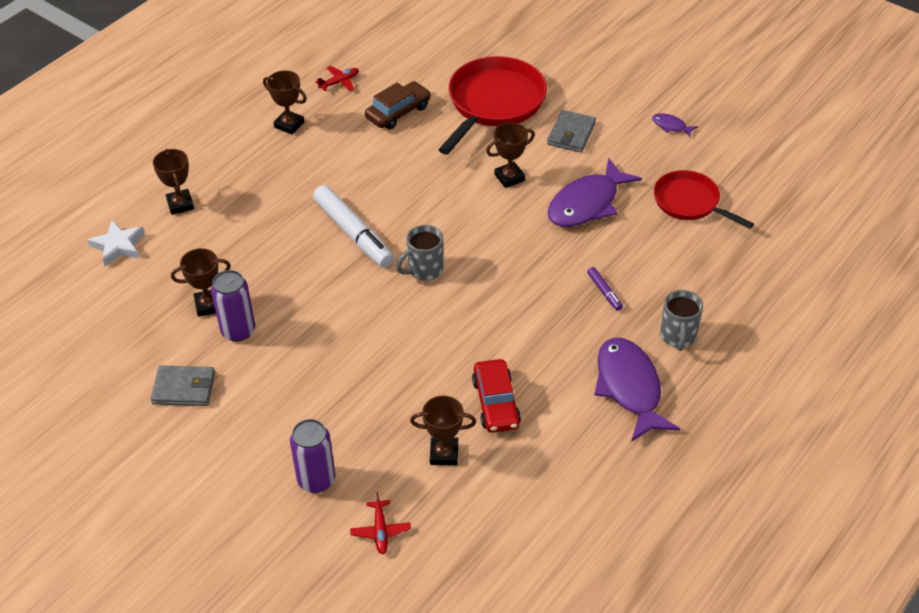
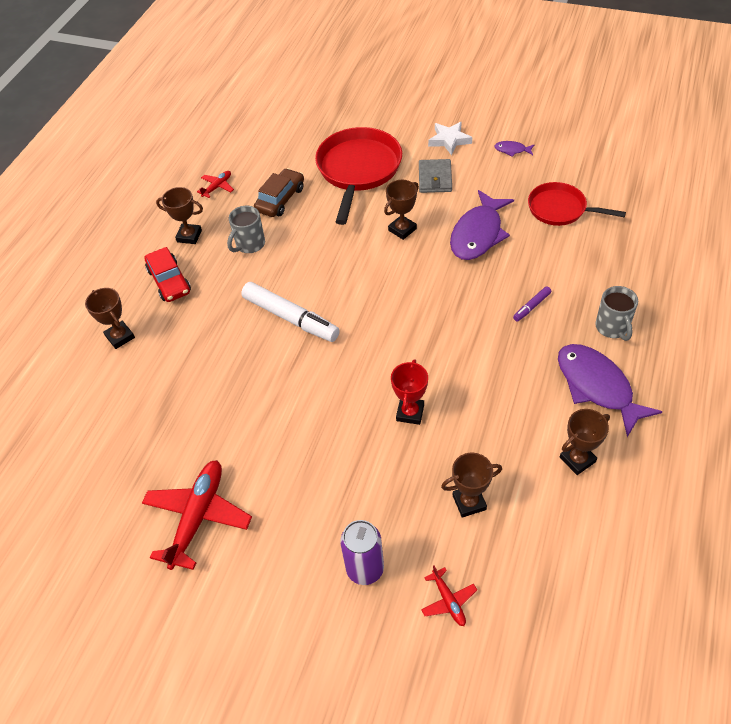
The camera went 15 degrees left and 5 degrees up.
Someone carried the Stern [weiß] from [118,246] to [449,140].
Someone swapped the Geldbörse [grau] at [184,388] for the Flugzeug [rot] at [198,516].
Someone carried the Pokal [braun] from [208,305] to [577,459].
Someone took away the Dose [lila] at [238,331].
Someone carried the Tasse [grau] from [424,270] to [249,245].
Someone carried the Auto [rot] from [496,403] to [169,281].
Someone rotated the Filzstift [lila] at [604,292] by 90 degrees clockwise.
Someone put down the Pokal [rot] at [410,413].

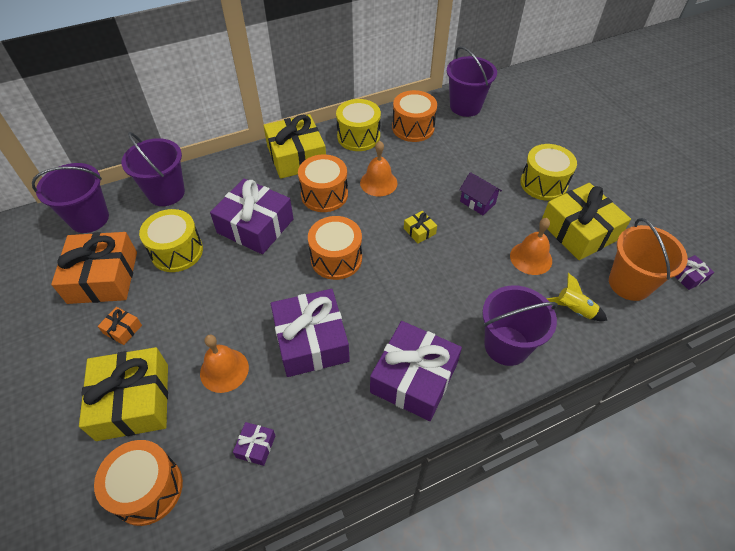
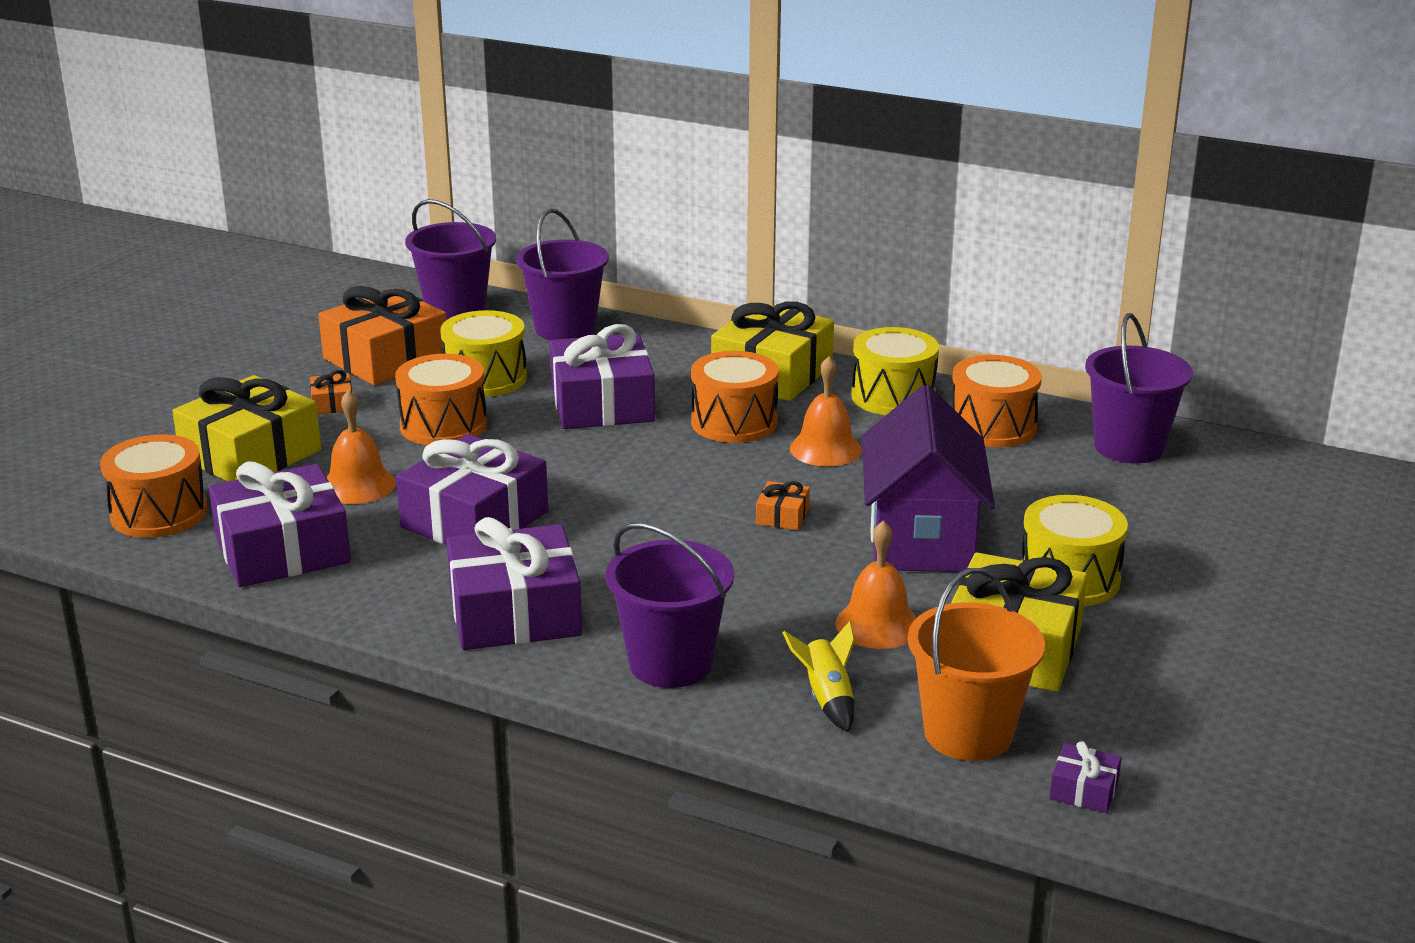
The camera went 50 degrees right and 25 degrees down.
Someone scaled the Geschenk [lila] at [256,446] by 2.35.
Someone carried the Trommel [orange] from [336,258] to [443,425].
Someone repainted the Geschenk [gelb] at [419,231], which became the Geschenk [orange] at [782,516].
Someone scaled the Haus [lila] at [477,202] by 2.19.

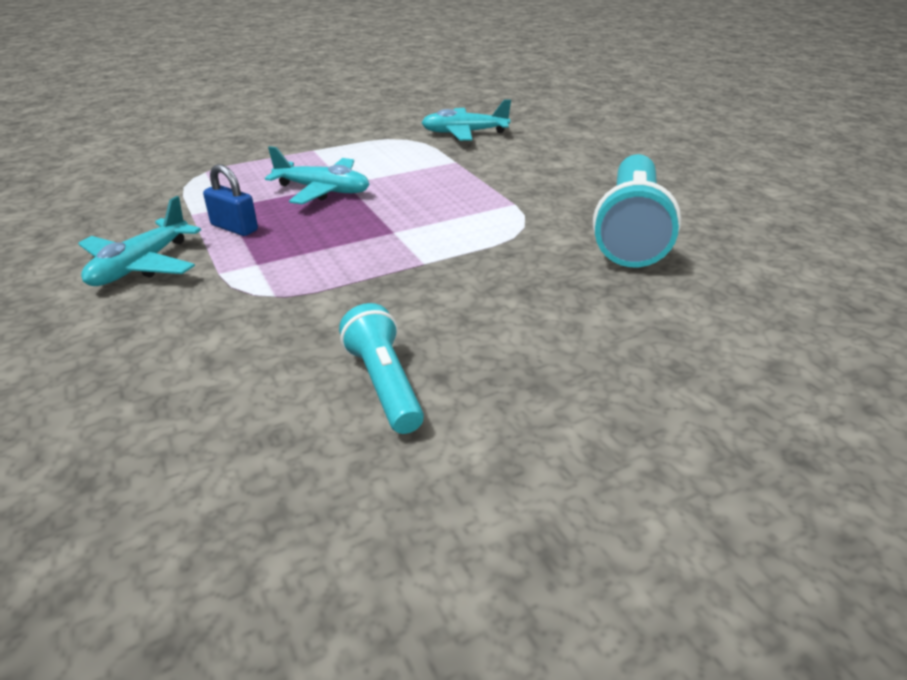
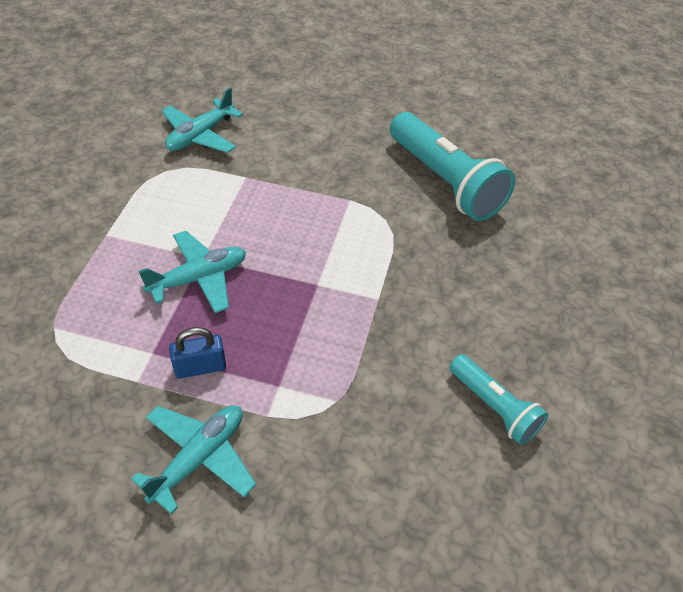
The camera went 50 degrees left and 15 degrees up.
Someone rotated the Flugzeug [türkis] at [141,265] by 120 degrees counterclockwise.
Someone rotated the Taschenlampe [türkis] at [384,384] by 150 degrees counterclockwise.

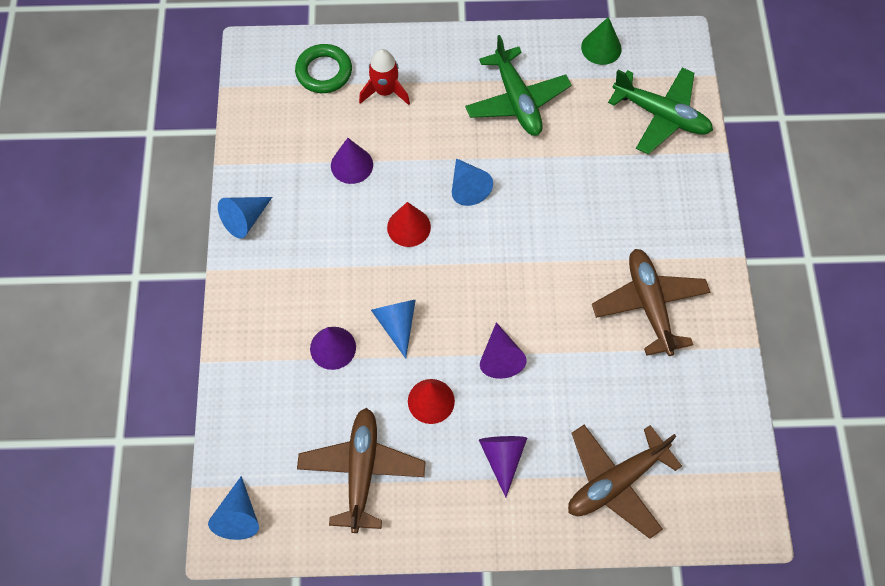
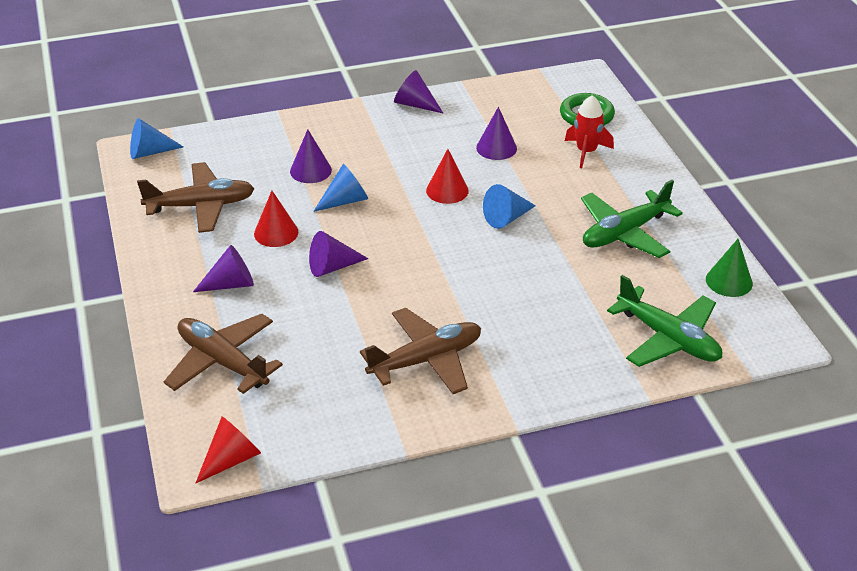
The camera went 75 degrees right and 25 degrees down.
Someone repainted the Kegel [blau] at [245,219], which became the Kegel [lila] at [415,104].
Someone rotated the Flugzeug [grün] at [661,115] by 60 degrees counterclockwise.
Someone put down the Kegel [rot] at [231,459].

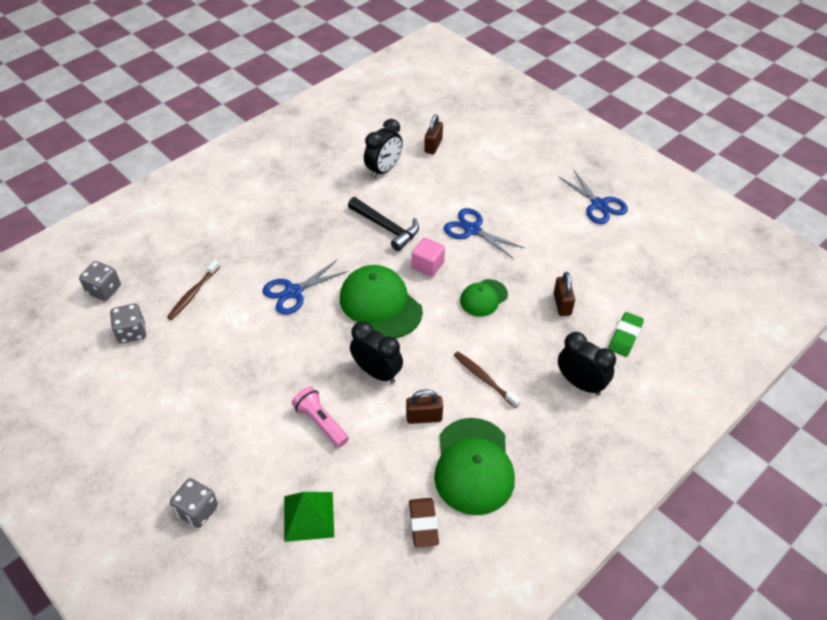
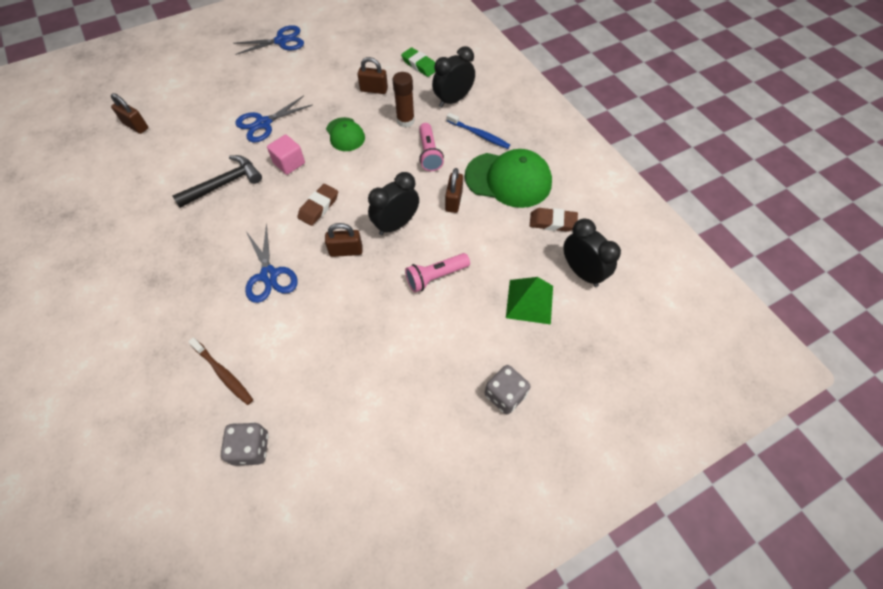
The camera went 75 degrees left and 10 degrees up.
Someone took away the Spielwürfel [grau] at [104,290].
Someone swapped the Kappe [grün] at [380,304] for the Radiergummi [braun] at [319,207].
Someone carried the Wecker [schwarz] from [383,170] to [582,272].
Someone swapped the Zahnbürste [braun] at [484,379] for the Taschenlampe [rosa] at [429,154].
Someone put down the Vorhängeschloss [braun] at [346,251].
Someone put down the Klebestift [braun] at [405,121].
Someone put down the Zahnbürste [blau] at [479,134].

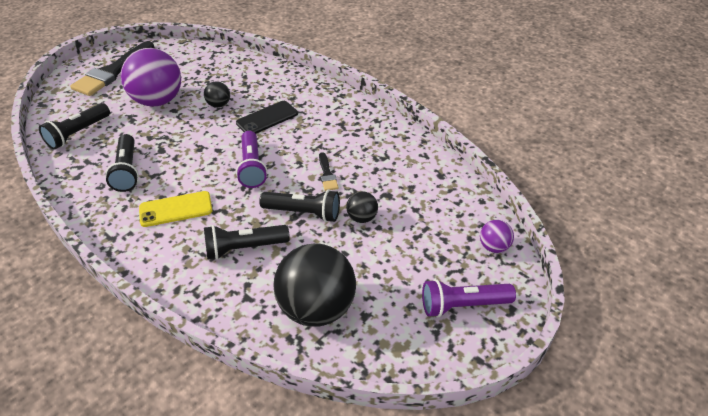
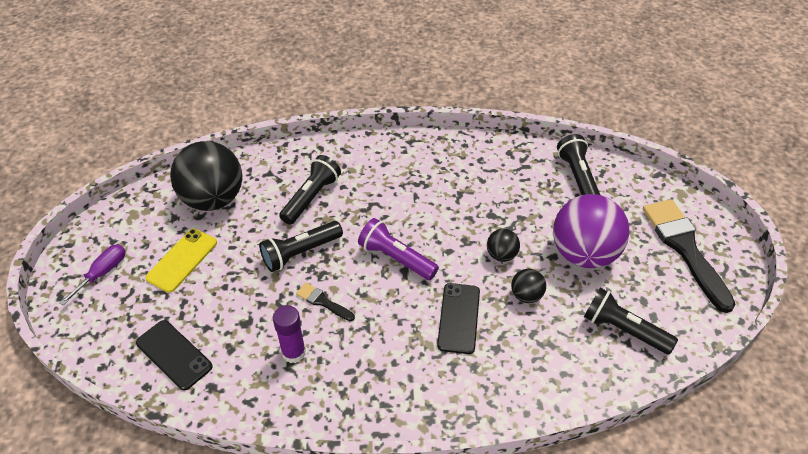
The camera went 135 degrees right and 5 degrees up.
Someone carried the Taschenlampe [schwarz] from [127,171] to [623,329].
Someone carried the Handy [gelb] from [176,209] to [182,260].
Someone carried the Ball [schwarz] from [362,218] to [501,255].
Someone swapped the Taschenlampe [lila] at [463,305] for the Schraubenzieher [lila] at [103,273].
Someone took away the Ball [lila] at [493,247].
Someone put down the Handy [schwarz] at [174,354].
Someone put down the Klebestift [lila] at [294,352].

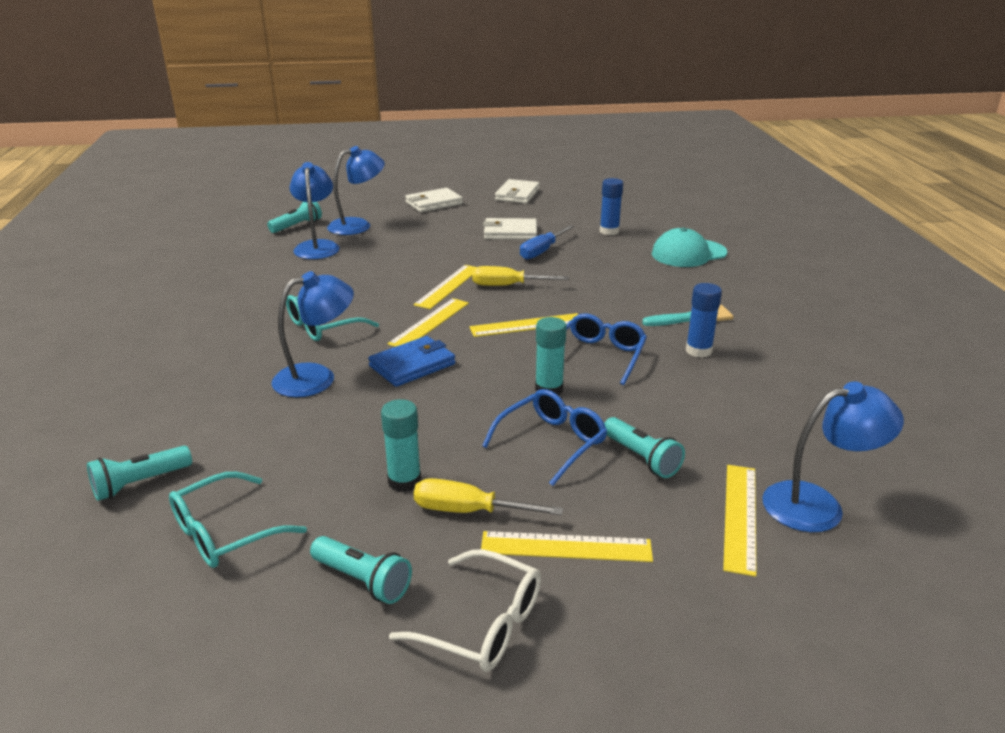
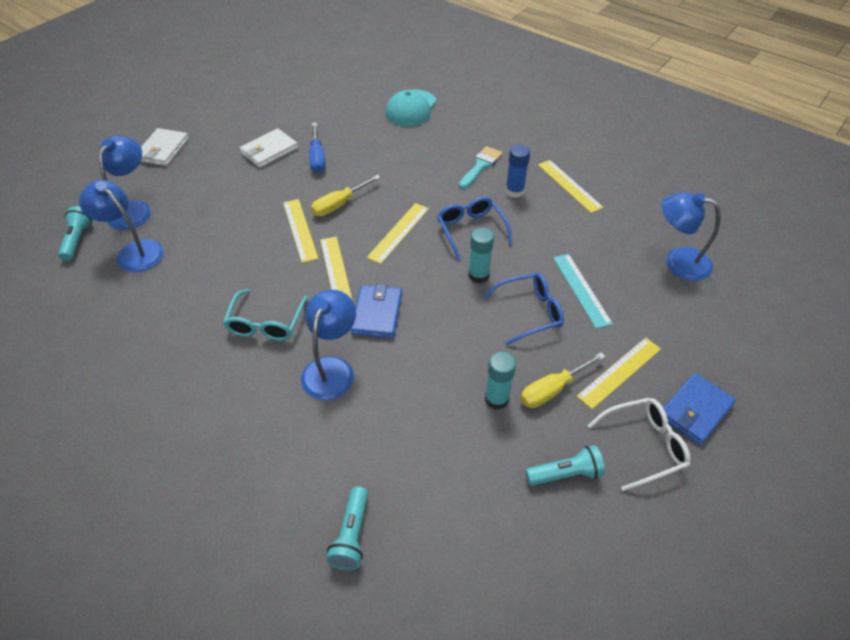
The camera went 45 degrees left and 20 degrees up.
Someone took away the Brille [türkis] at [225,532].
Someone rotated the Brille [blau] at [552,442] by 75 degrees clockwise.
Someone took away the Geldbörse [weiß] at [517,194].
Someone took away the Klebestift [blau] at [609,231].
Someone swapped the Taschenlampe [türkis] at [641,458] for the Lineal [türkis] at [581,290].
Someone carried the Lineal [gelb] from [740,516] to [569,186].
Someone rotated the Lampe [blau] at [818,505] by 105 degrees counterclockwise.
Someone put down the Geldbörse [blau] at [695,410].

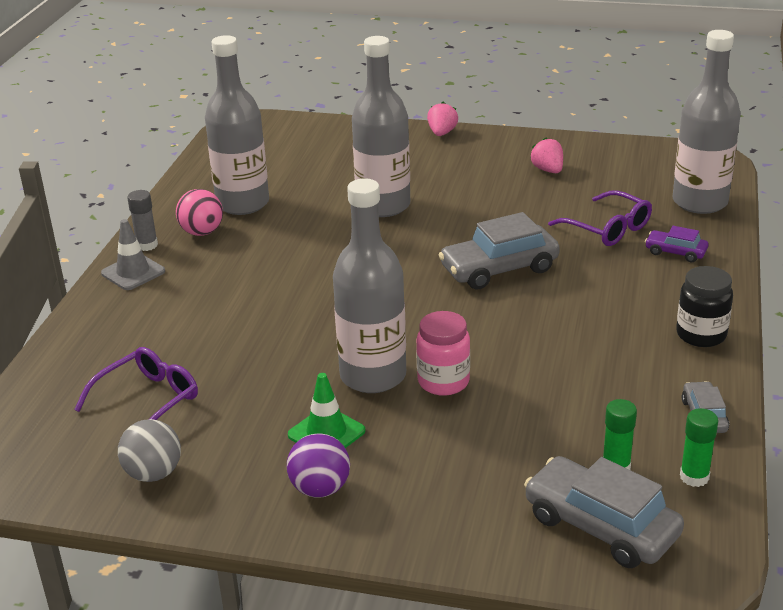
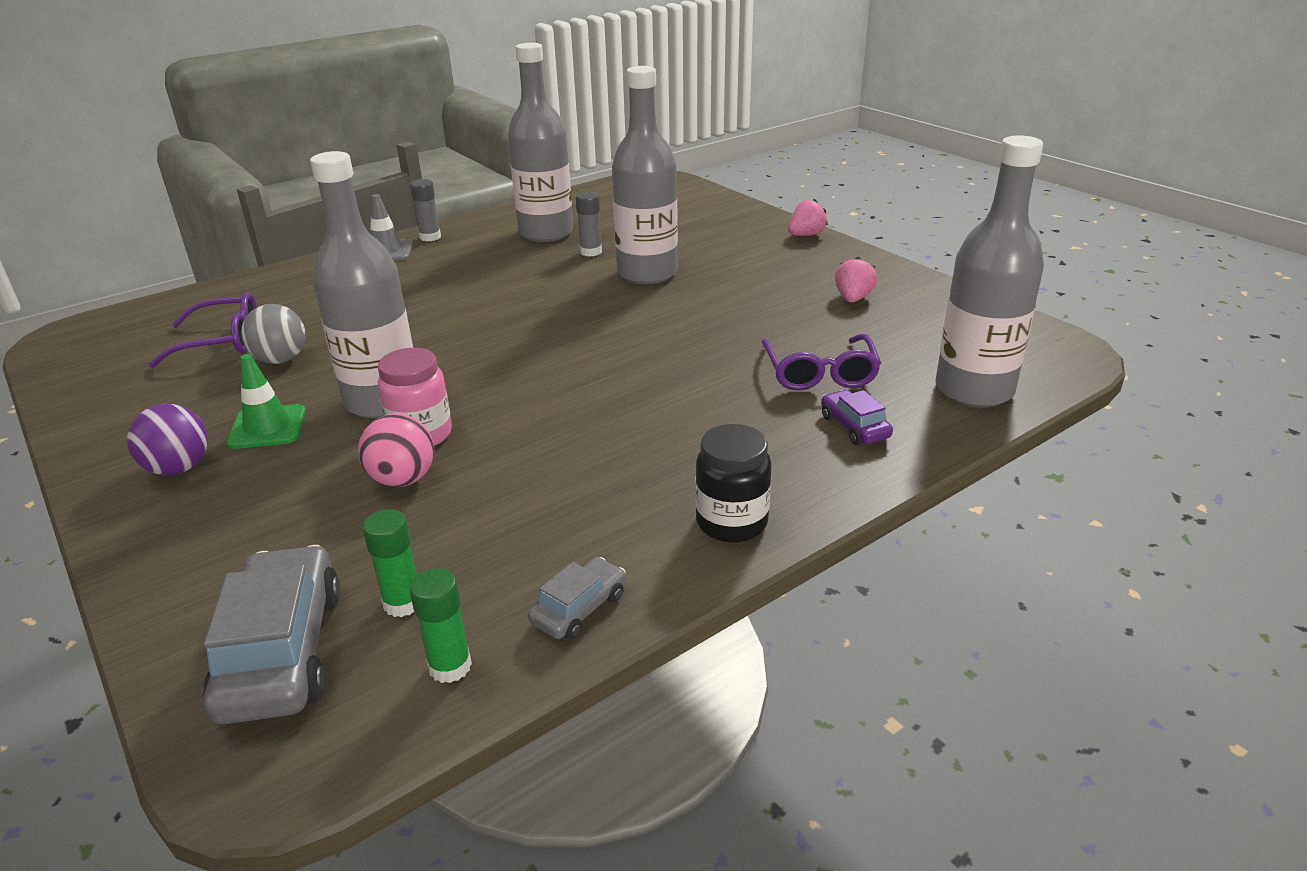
The camera went 40 degrees right and 0 degrees up.
Someone carried the Ball [grau] from [153,473] to [281,359].
Someone carried the Ball [rosa] from [202,232] to [402,479].
Someone took away the Auto [grau] at [499,269].
Someone put down the Klebestift [grau] at [591,252].

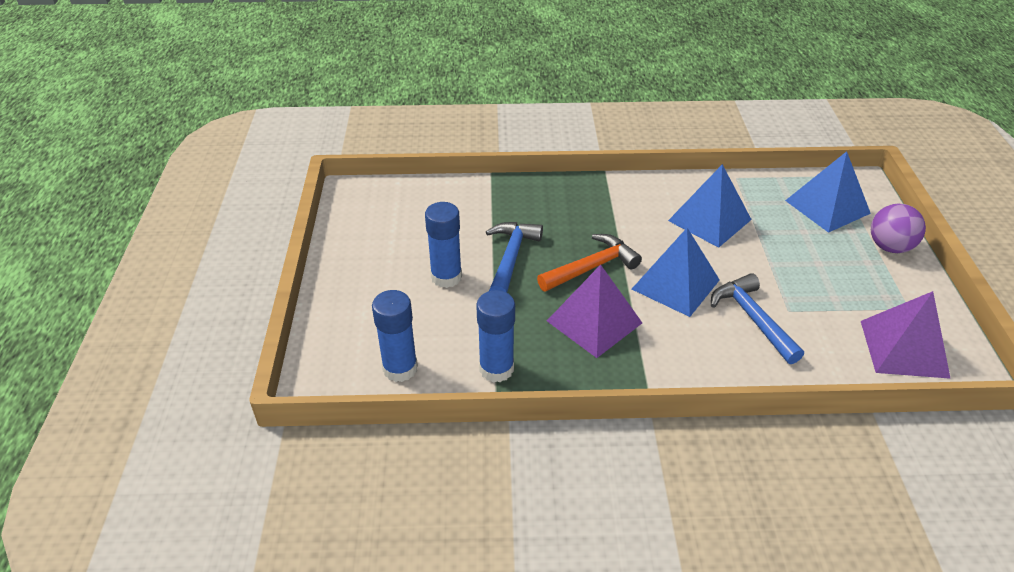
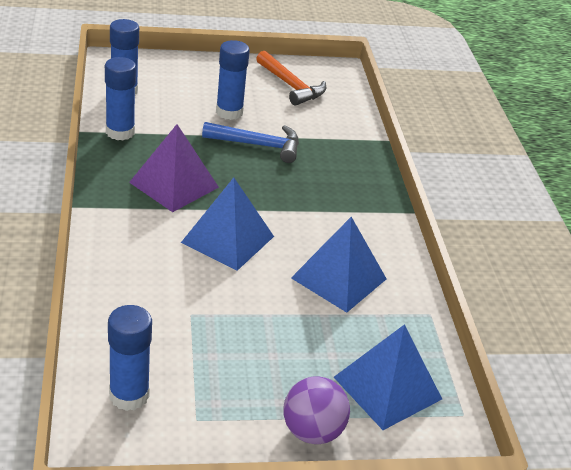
The camera went 80 degrees right and 5 degrees down.
Someone carried the Hammer [orange] from [591,267] to [291,86].
Someone took away the Hammer [blau] at [752,318].
Someone swapped the Pyramide [lila] at [904,348] for the Klebestift [blau] at [129,395].

